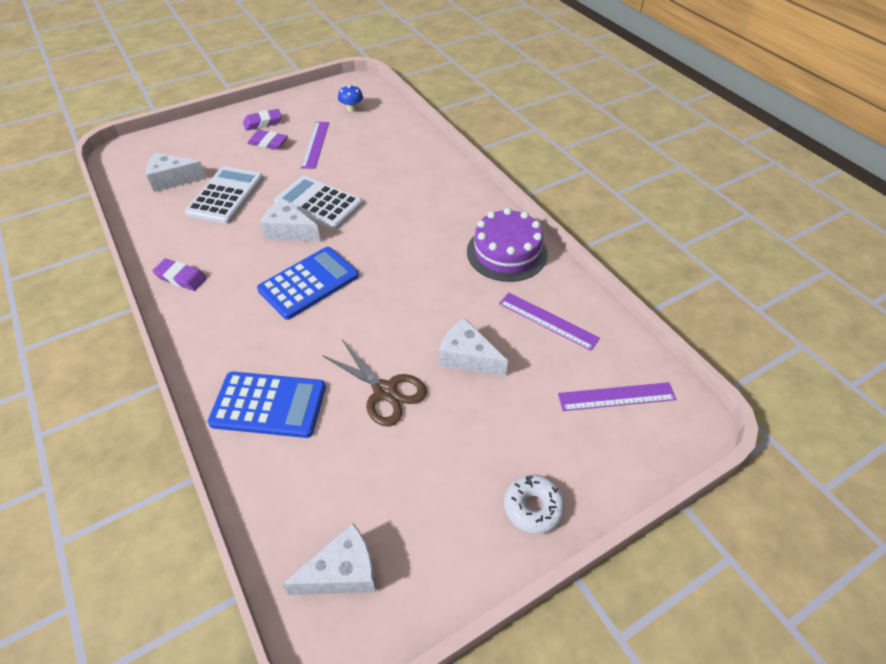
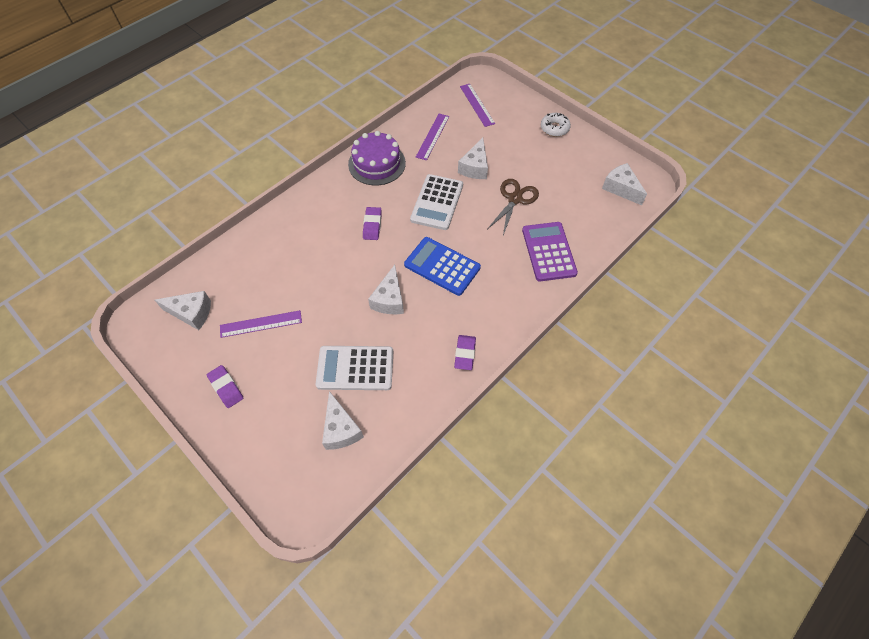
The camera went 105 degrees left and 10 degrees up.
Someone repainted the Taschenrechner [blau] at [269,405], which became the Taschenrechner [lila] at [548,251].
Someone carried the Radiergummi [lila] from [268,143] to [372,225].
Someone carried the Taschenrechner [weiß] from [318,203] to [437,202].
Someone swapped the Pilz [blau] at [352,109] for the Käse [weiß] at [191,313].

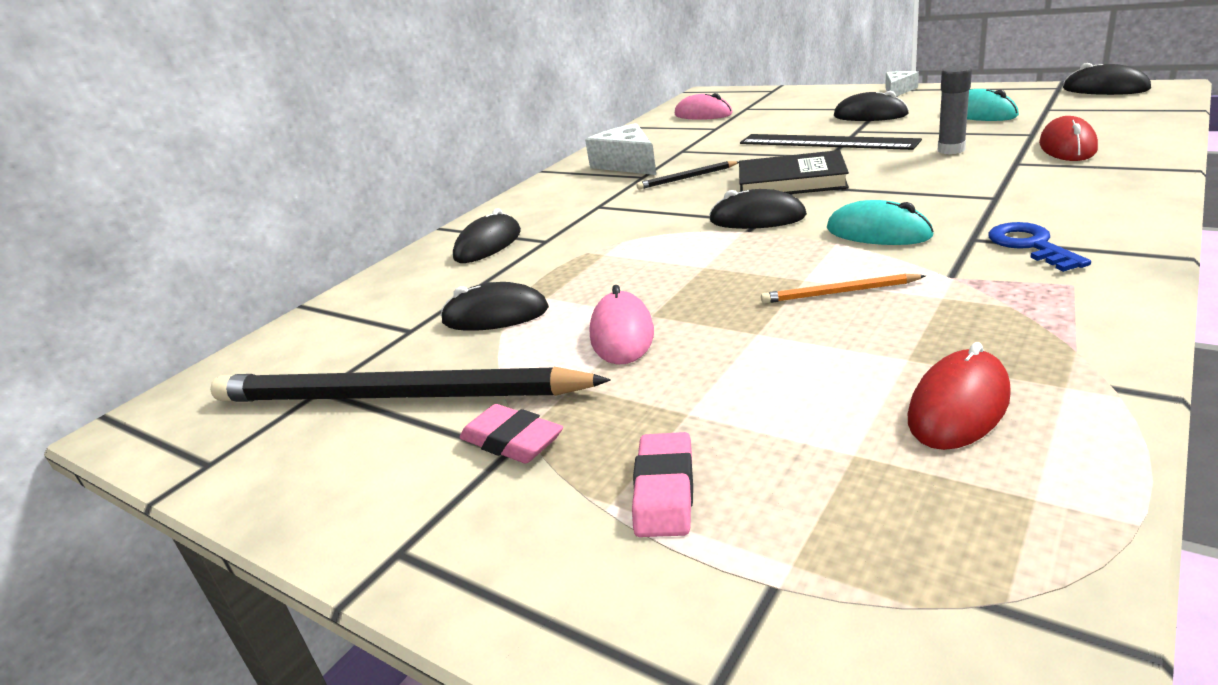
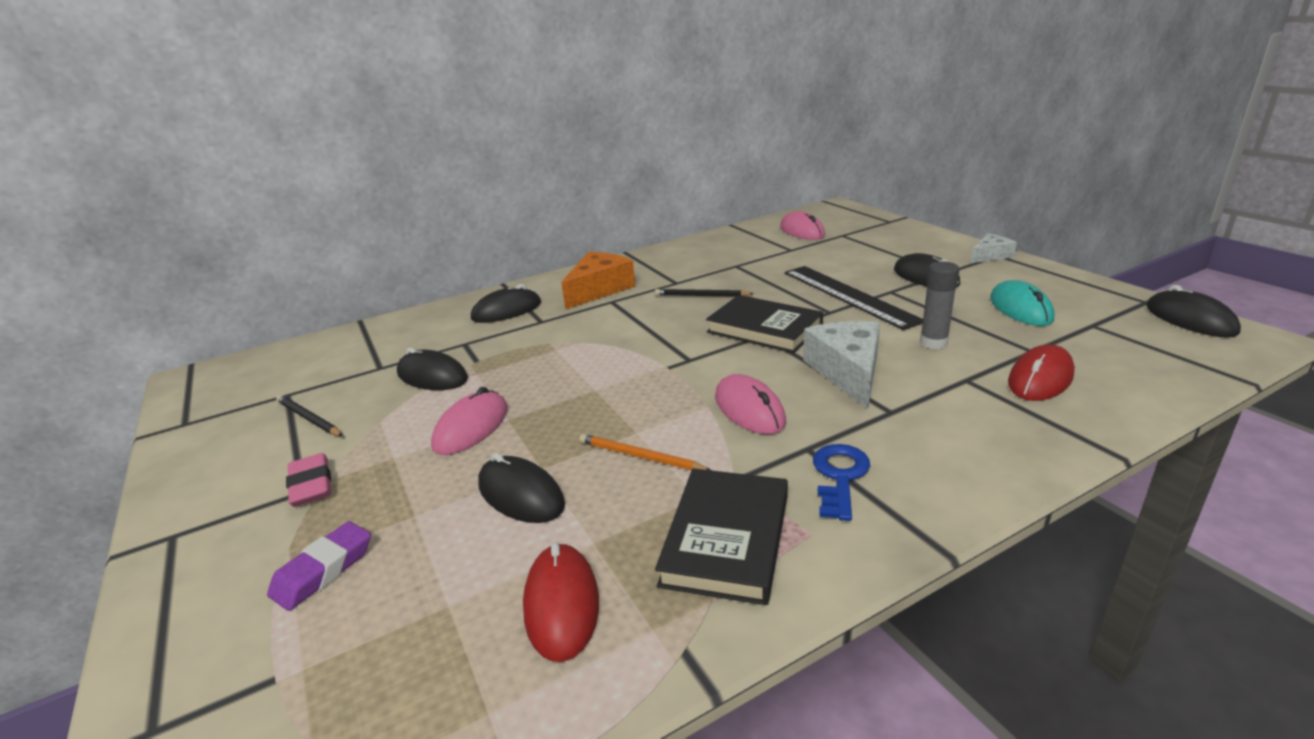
The camera went 25 degrees right and 0 degrees up.
Someone scaled the Bleistift [schwarz] at [396,397] by 0.40.
Someone carried the Käse [weiß] from [627,164] to [847,371].
Someone repainted the Radiergummi [rosa] at [664,491], which became the Radiergummi [lila] at [323,570].
Someone carried the Computermaus [schwarz] from [757,218] to [521,495].
Someone repainted the Computermaus [türkis] at [878,232], which became the Computermaus [rosa] at [749,409].
Someone rotated the Computermaus [rot] at [958,406] by 75 degrees counterclockwise.
Someone put down the Käse [orange] at [599,289].
Someone put down the Buch [schwarz] at [726,539].

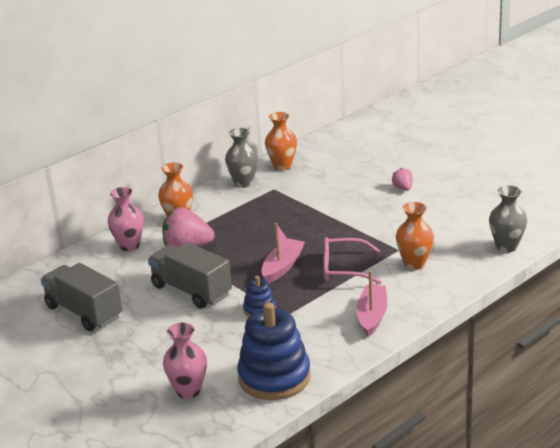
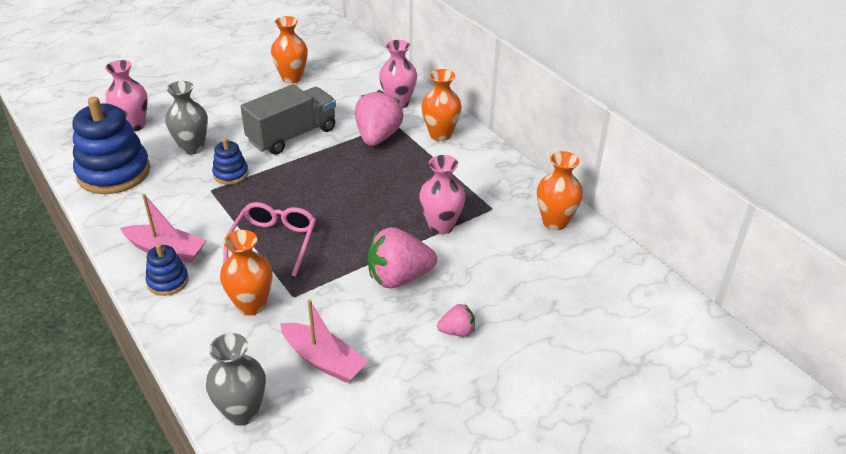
The camera went 95 degrees right and 10 degrees up.
Someone swapped the Lastwagen [grau] at [84,312] for the Vase [orange] at [292,78].
Someone carried the Vase [grau] from [243,183] to [192,148].
Someone carried the Boot [rosa] from [282,267] to [323,360].
Someone put down the Stapelspielzeug [blau] at [168,281].
Someone put down the Erdbeere [rosa] at [399,278].
Someone put down the Vase [rosa] at [441,226].

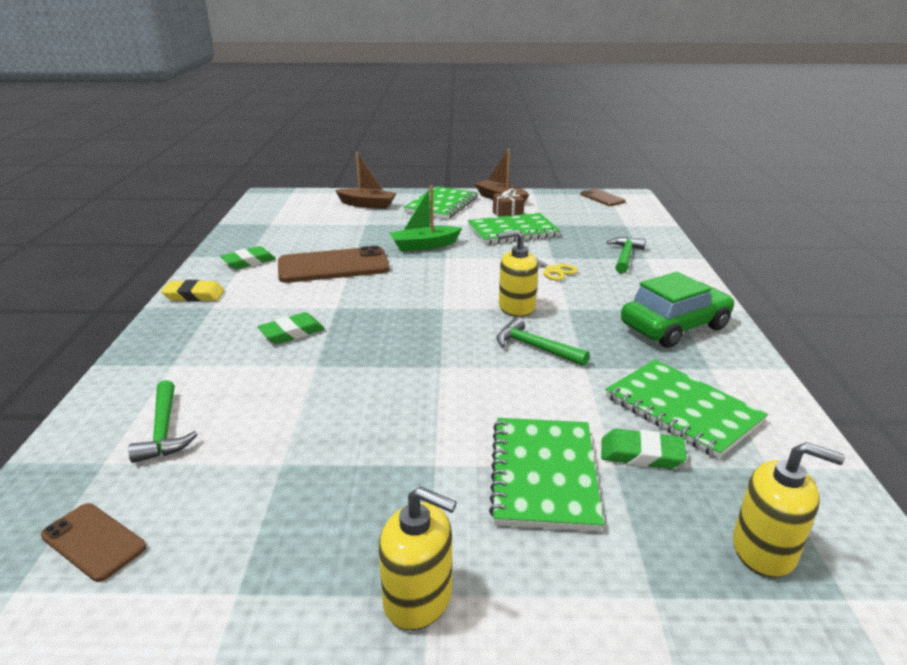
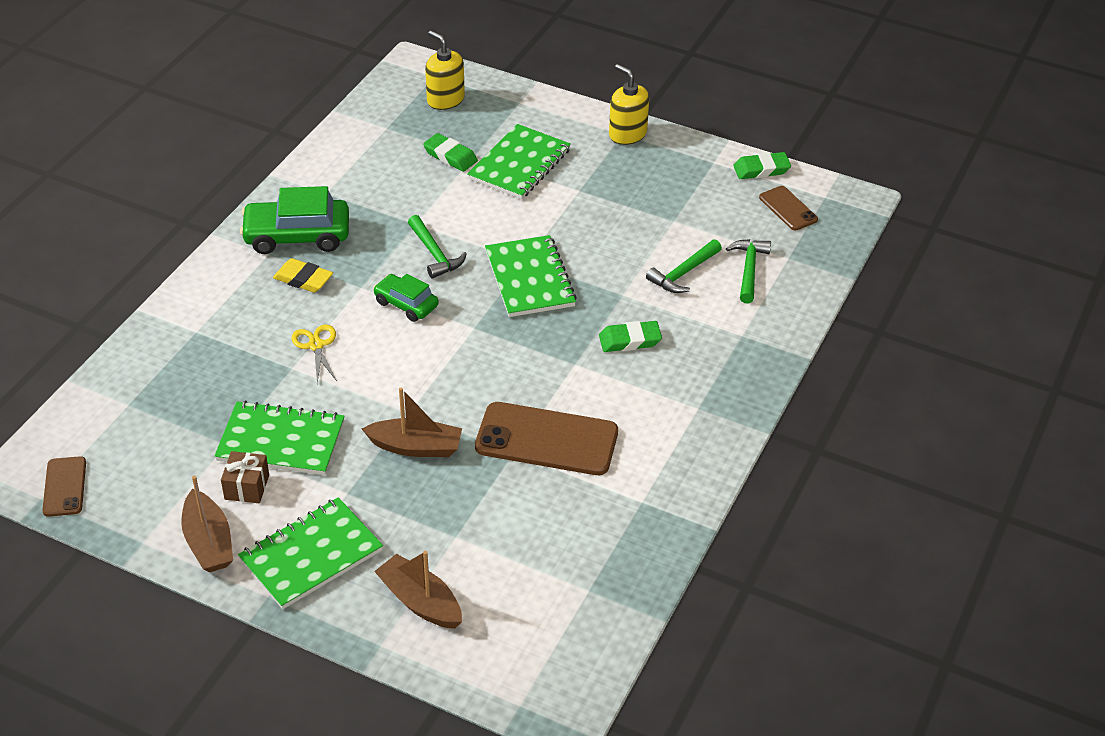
The camera went 155 degrees left and 15 degrees up.
Someone carried the Radiergummi [gelb] from [194,295] to [303,279].
Someone carried the Radiergummi [grün] from [249,262] to [761,170].
Someone repainted the Boot [grün] at [424,245], which became the Boot [braun] at [415,447].
Someone swapped the Seifenspender [gelb] at [516,307] for the Auto [grün] at [406,304].
Someone carried the Notizbuch [grün] from [682,409] to [530,279].
Someone carried the Hammer [grün] from [625,256] to [683,273].

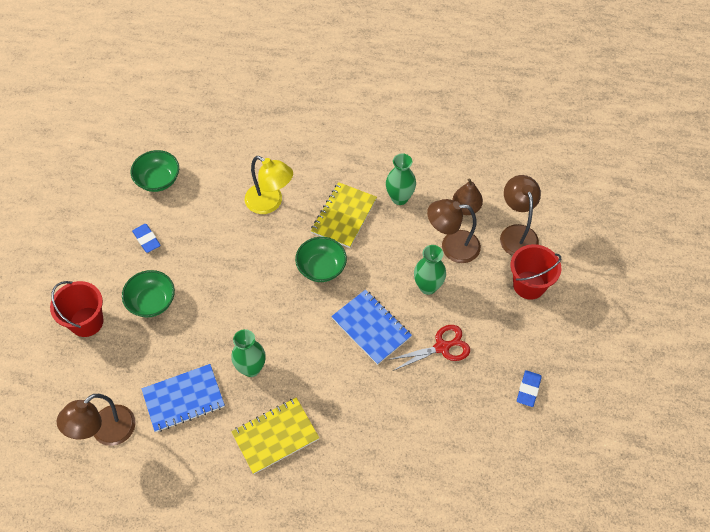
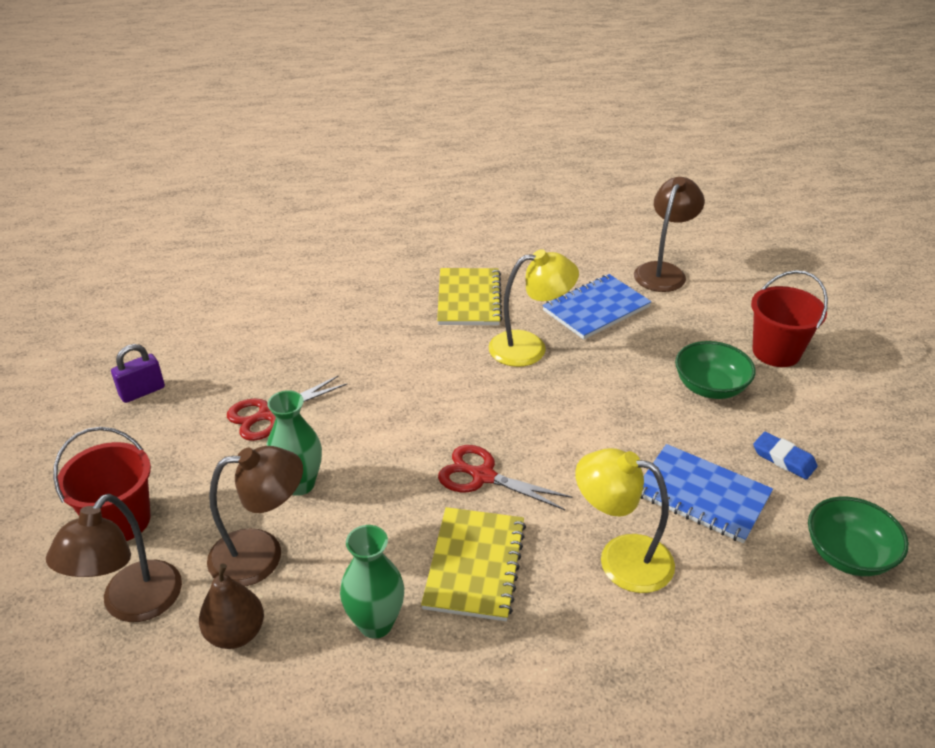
The camera went 165 degrees right and 20 degrees down.
Someone swapped the Vase [grün] at [251,368] for the Lampe [gelb] at [529,347].
Someone rotated the Notizbuch [gelb] at [275,436] by 45 degrees counterclockwise.
Someone swapped the Schüssel [grün] at [321,268] for the Schere [rot] at [483,476].
Someone carried the Notizbuch [blau] from [371,328] to [702,495].
Someone rotated the Lampe [braun] at [516,233] by 45 degrees clockwise.
Someone swapped the Radiergummi [blau] at [528,389] for the Vorhängeschloss [lila] at [142,392].

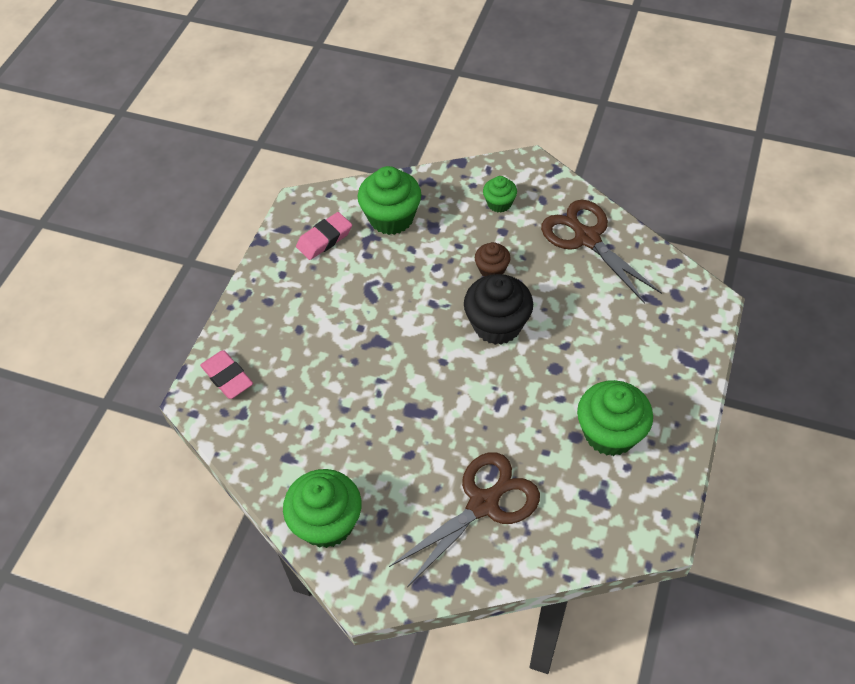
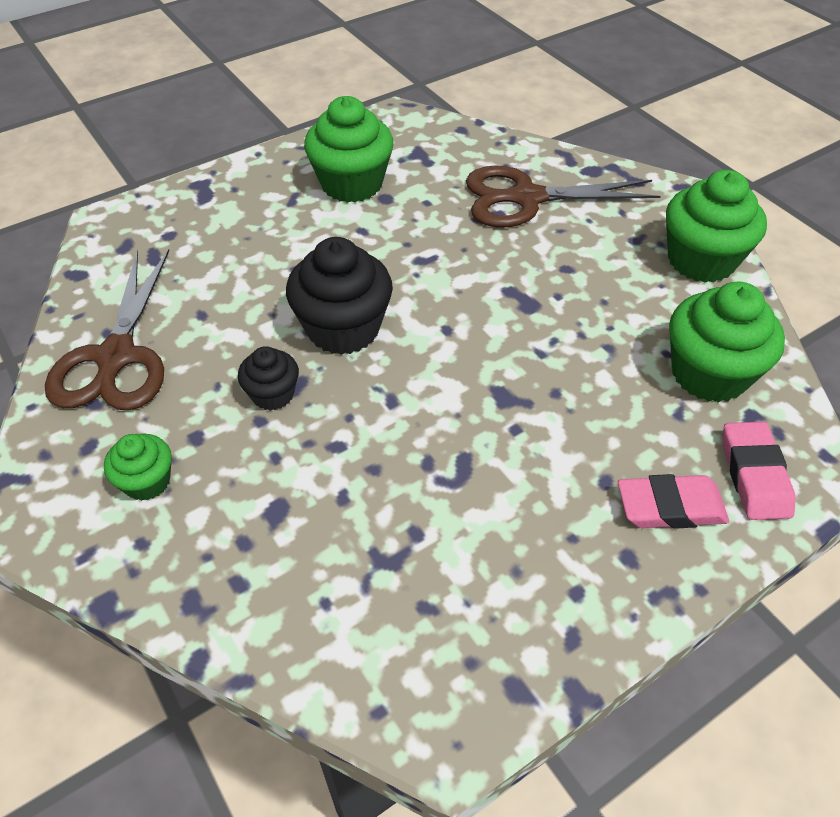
The camera went 145 degrees left and 5 degrees down.
Someone carried the Radiergummi [rosa] from [324,239] to [670,507].
Someone carried the Muffin [grün] from [391,218] to [709,374].
Someone repainted the Muffin [braun] at [492,269], which became the Muffin [schwarz] at [273,394].

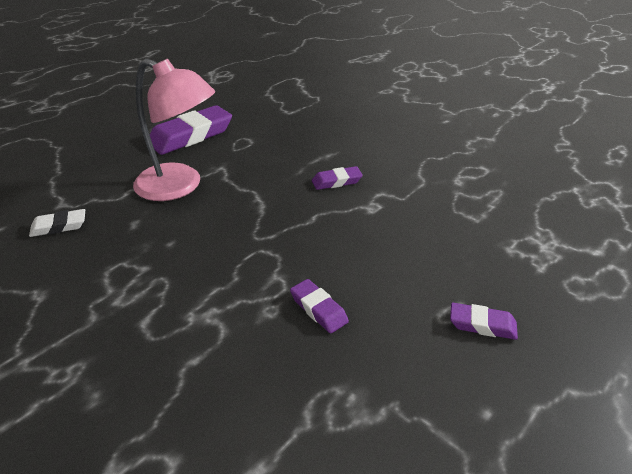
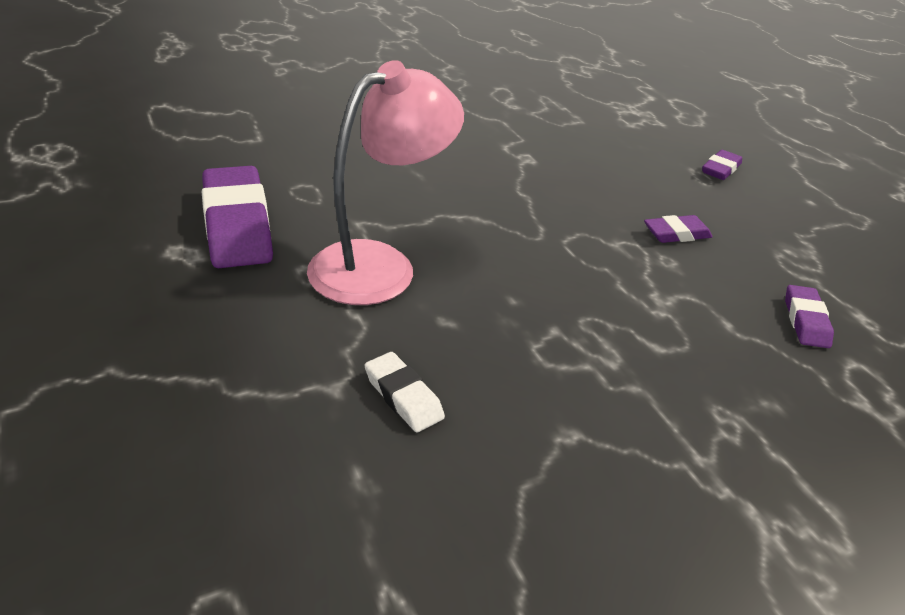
The camera went 70 degrees left and 0 degrees up.
Someone rotated the Radiergummi [weiß] at [59,226] by 45 degrees counterclockwise.
Someone carried the Radiergummi [lila] from [336,181] to [805,321].

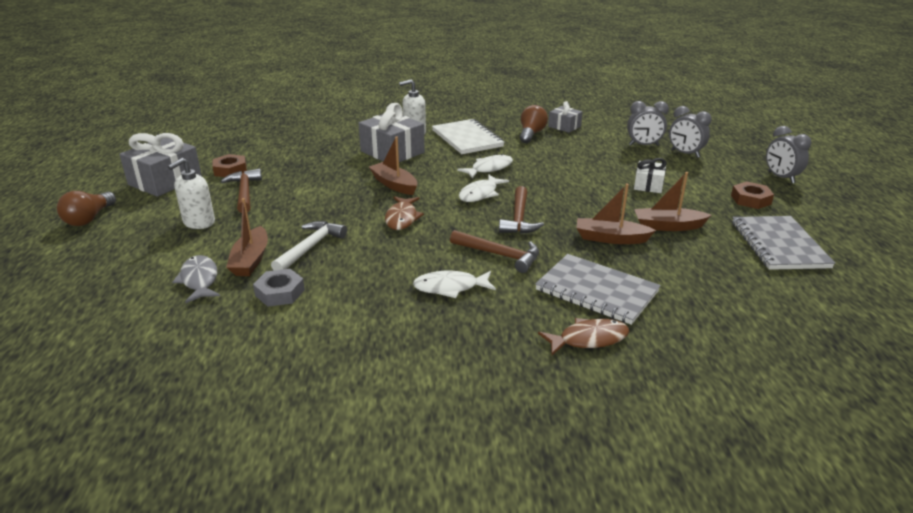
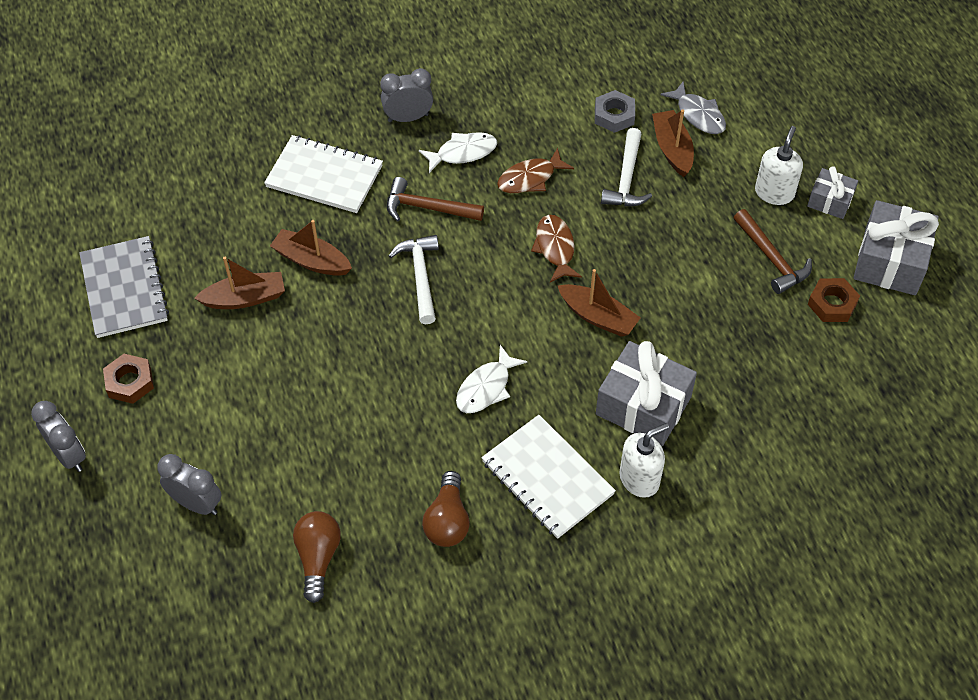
The camera went 165 degrees right and 25 degrees up.
Someone carried the Glühbirne [braun] from [89,218] to [318,558].
Someone took away the Fisch [weiß] at [480,194].
Someone repainted the Hammer [braun] at [519,218], which became the Hammer [weiß] at [420,277].
Someone repainted the Notizbuch [grau] at [596,291], which became the Notizbuch [weiß] at [324,176].
Someone carried the Fisch [braun] from [589,339] to [530,178].
Someone carried the Geschenk [grau] from [564,126] to [830,201].
Someone rotated the Boot [braun] at [610,238] by 150 degrees counterclockwise.
Someone carried the Wecker [grau] from [643,145] to [408,118].
Someone took away the Geschenk [weiß] at [648,185].

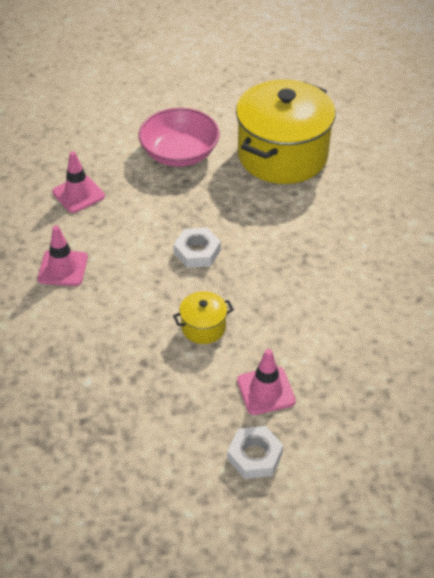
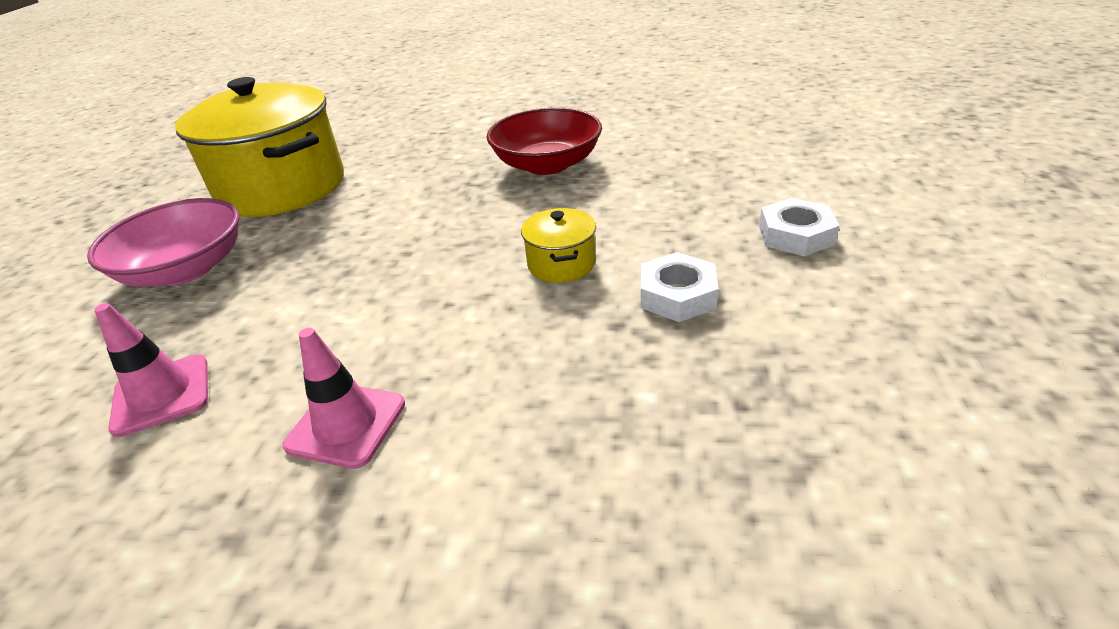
The camera went 75 degrees left and 10 degrees down.
Someone carried the Sechskantmutter [weiß] from [197,252] to [677,295].
Someone took away the Leitkegel [rosa] at [266,391].
Someone put down the Schüssel [rot] at [547,164].

